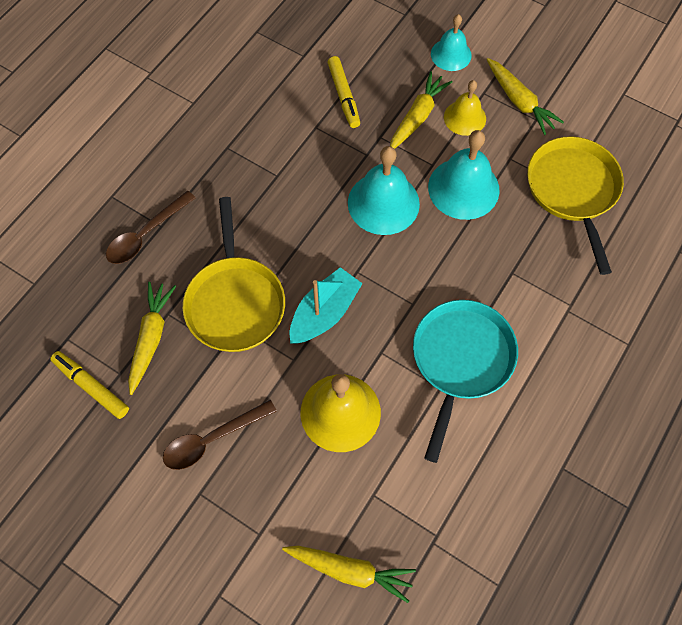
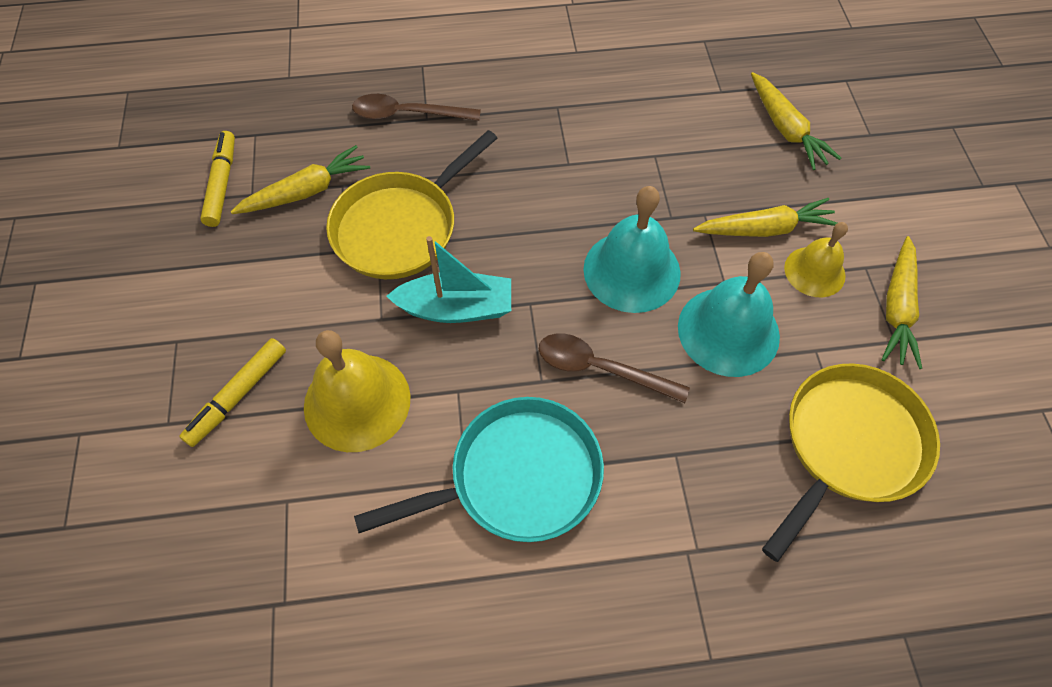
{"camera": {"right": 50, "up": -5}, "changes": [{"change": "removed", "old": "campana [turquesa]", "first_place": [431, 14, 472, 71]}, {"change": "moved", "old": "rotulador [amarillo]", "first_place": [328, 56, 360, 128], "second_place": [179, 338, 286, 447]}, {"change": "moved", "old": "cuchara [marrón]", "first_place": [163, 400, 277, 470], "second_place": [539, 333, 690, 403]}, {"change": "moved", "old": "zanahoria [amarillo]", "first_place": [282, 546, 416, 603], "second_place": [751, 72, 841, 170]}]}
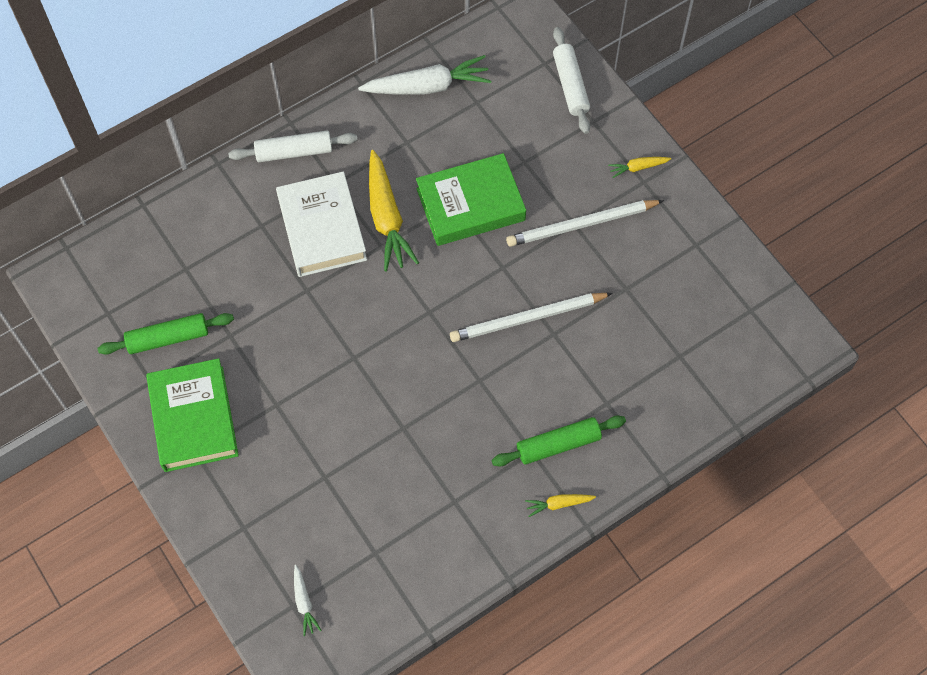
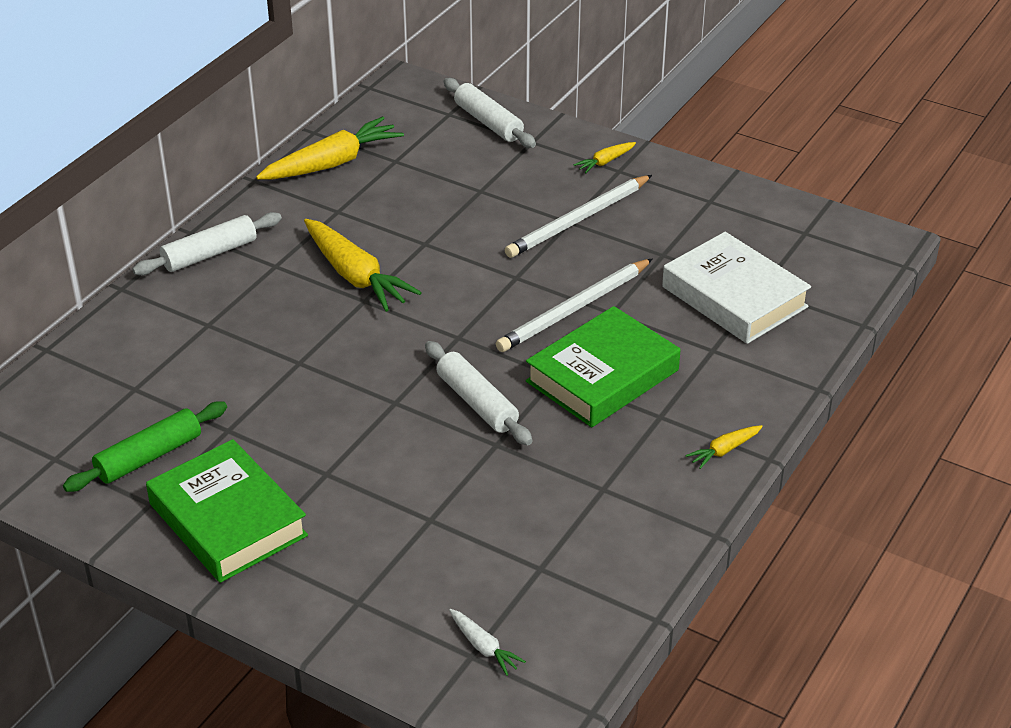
{"camera": {"right": -25, "up": -25}, "changes": [{"change": "recoloured", "old": "zanahoria [blanco]", "new": "zanahoria [amarillo]", "first_place": [358, 55, 491, 95], "second_place": [256, 116, 404, 180]}, {"change": "moved", "old": "libro [verde]", "first_place": [416, 153, 526, 246], "second_place": [526, 306, 681, 427]}, {"change": "moved", "old": "libro [blanco]", "first_place": [276, 171, 367, 277], "second_place": [662, 232, 811, 344]}, {"change": "removed", "old": "rodillo [verde]", "first_place": [492, 416, 626, 467]}, {"change": "added", "new": "rodillo [blanco]", "second_place": [425, 341, 532, 445]}]}
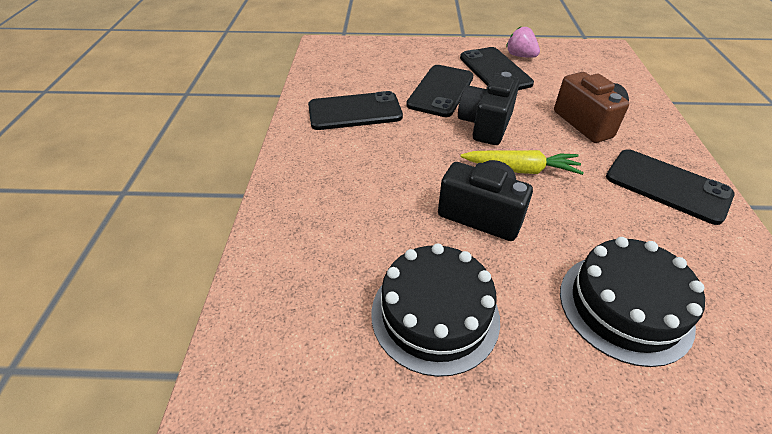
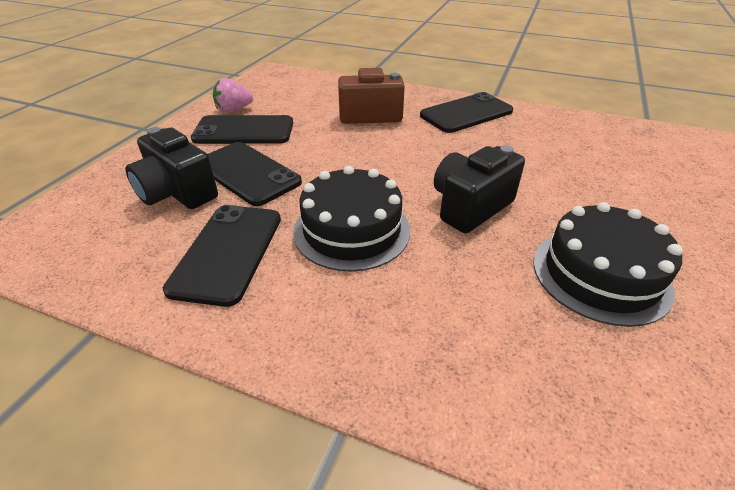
{"camera": {"right": -70, "up": -5}, "changes": [{"change": "moved", "old": "cámara [negro]", "first_place": [458, 72, 520, 145], "second_place": [125, 127, 218, 209]}, {"change": "removed", "old": "zanahoria [amarillo]", "first_place": [460, 150, 584, 175]}, {"change": "moved", "old": "tarta [negro]", "first_place": [560, 237, 705, 367], "second_place": [293, 166, 410, 272]}]}
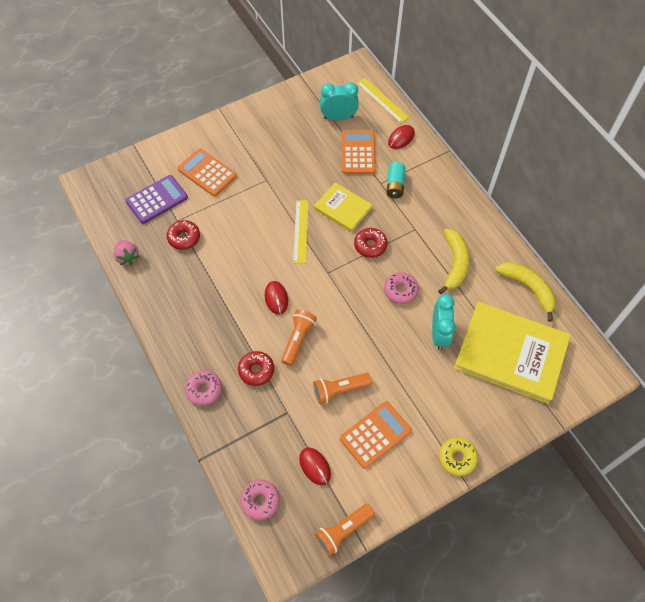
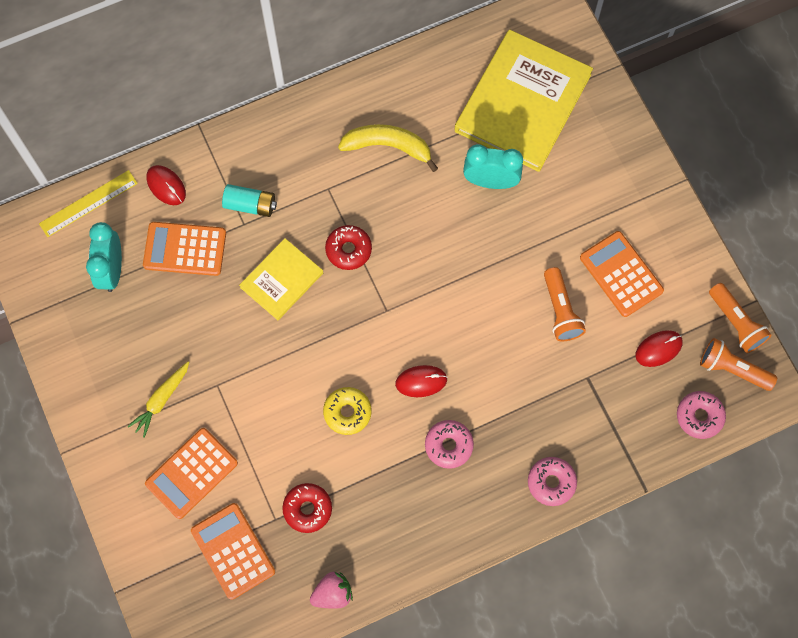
{"camera": {"right": -85, "up": 10}, "changes": [{"change": "recoloured", "old": "calculadora [morado]", "new": "calculadora [naranja]", "first_place": [126, 175, 188, 224], "second_place": [191, 503, 275, 600]}, {"change": "removed", "old": "regla [amarillo]", "first_place": [293, 200, 309, 263]}, {"change": "removed", "old": "plátano [amarillo]", "first_place": [495, 262, 556, 322]}, {"change": "moved", "old": "rosquilla [rosa]", "first_place": [384, 272, 419, 304], "second_place": [425, 420, 474, 469]}, {"change": "moved", "old": "lámpara de mano [naranja]", "first_place": [281, 309, 317, 366], "second_place": [700, 338, 777, 391]}, {"change": "removed", "old": "rosquilla [rojo]", "first_place": [238, 351, 274, 386]}, {"change": "moved", "old": "rosquilla [amarillo]", "first_place": [439, 437, 478, 476], "second_place": [323, 387, 372, 435]}, {"change": "added", "new": "zanahoria [amarillo]", "second_place": [127, 361, 189, 438]}]}
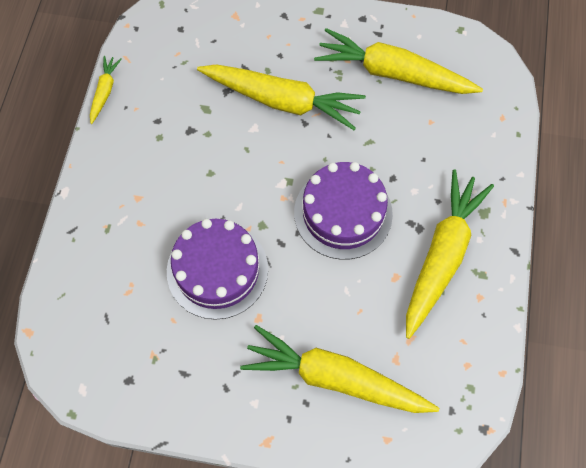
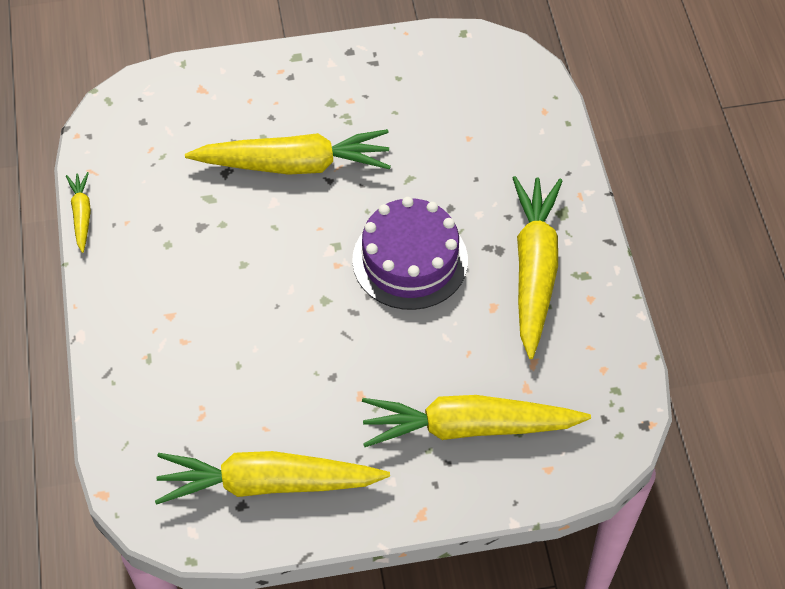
{"camera": {"right": -20, "up": -10}, "changes": [{"change": "moved", "old": "zanahoria [amarillo]", "first_place": [314, 28, 483, 94], "second_place": [155, 451, 390, 505]}, {"change": "removed", "old": "tarta [morado]", "first_place": [167, 219, 268, 320]}]}
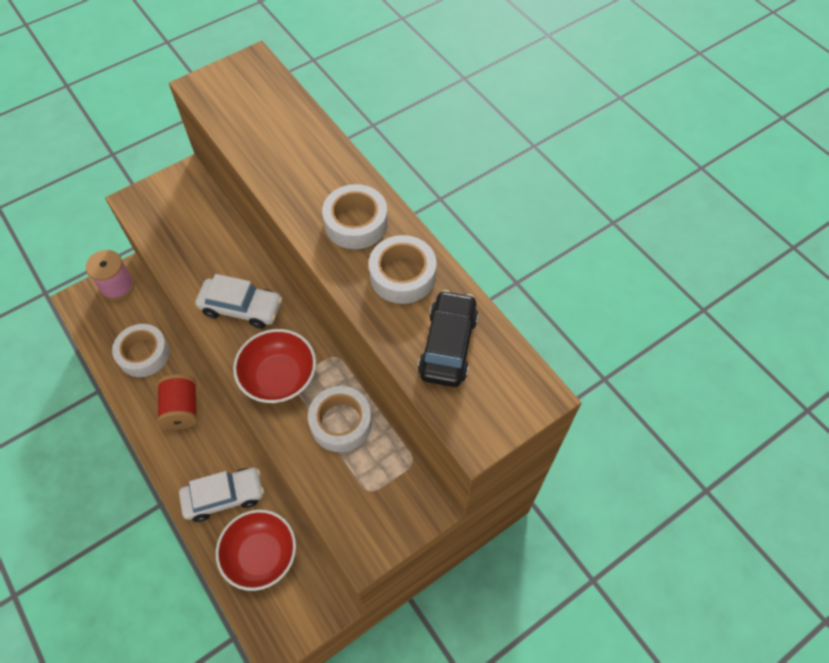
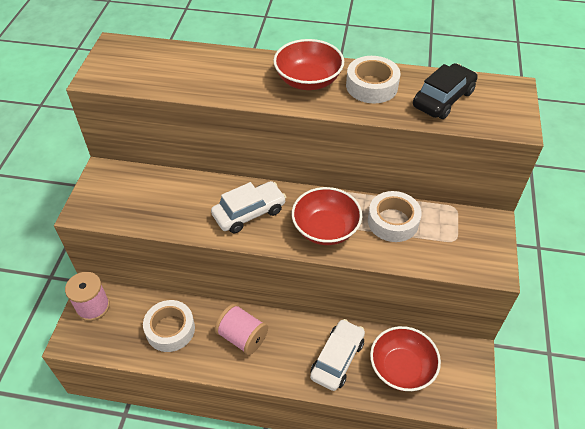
{"camera": {"right": -45, "up": -10}, "changes": [{"change": "replaced", "old": "cinta adhesiva [blanco]", "new": "cuenco [rojo]", "first_place": [322, 184, 388, 249], "second_place": [273, 39, 344, 90]}, {"change": "turned", "old": "coche [negro]", "first_place": [418, 290, 478, 387], "second_place": [413, 63, 478, 119], "degrees": 75}, {"change": "recoloured", "old": "carrete [rojo]", "new": "carrete [rosa]", "first_place": [157, 374, 197, 430], "second_place": [215, 304, 268, 355]}]}
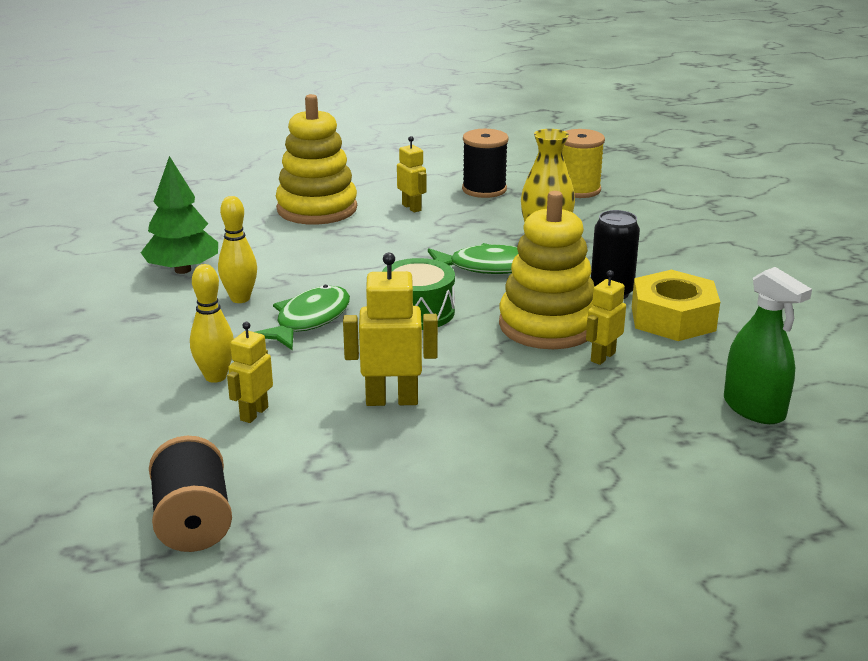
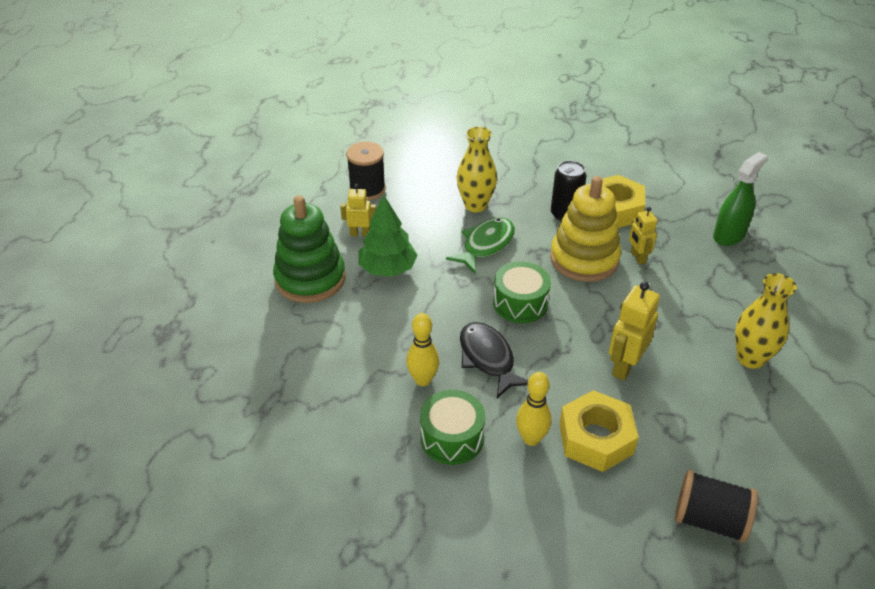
{"camera": {"right": -55, "up": 15}, "changes": [{"change": "recoloured", "old": "juguete apilable [amarillo]", "new": "juguete apilable [verde]", "first_place": [276, 94, 357, 225], "second_place": [273, 195, 346, 303]}, {"change": "removed", "old": "carrete [amarillo]", "first_place": [562, 129, 605, 198]}, {"change": "moved", "old": "árbol [verde]", "first_place": [141, 156, 218, 274], "second_place": [358, 195, 418, 277]}, {"change": "turned", "old": "pulverizador [verde]", "first_place": [724, 267, 812, 424], "second_place": [713, 152, 767, 246], "degrees": -45}, {"change": "recoloured", "old": "pez [verde]", "new": "pez [negro]", "first_place": [255, 285, 350, 350], "second_place": [460, 322, 528, 398]}, {"change": "replaced", "old": "robot [amarillo]", "new": "tuerca [amarillo]", "first_place": [227, 322, 273, 423], "second_place": [559, 390, 639, 472]}, {"change": "added", "new": "florero [amarillo]", "second_place": [735, 273, 797, 369]}, {"change": "added", "new": "tambor [verde]", "second_place": [420, 390, 485, 465]}]}
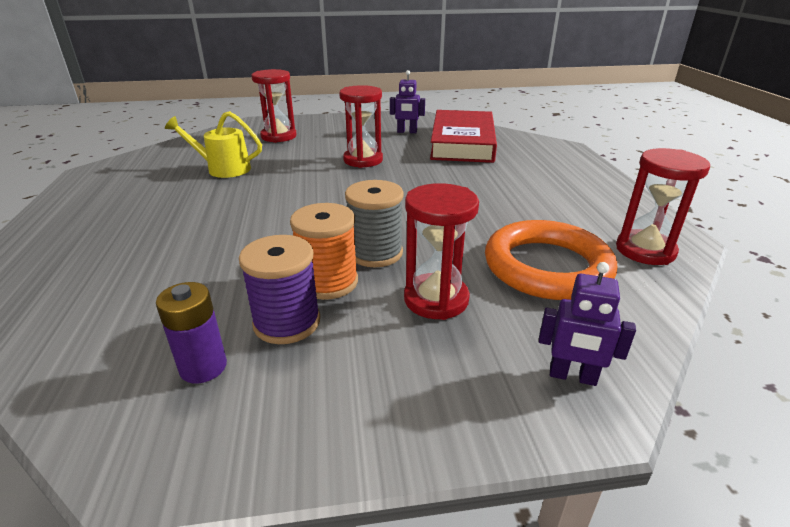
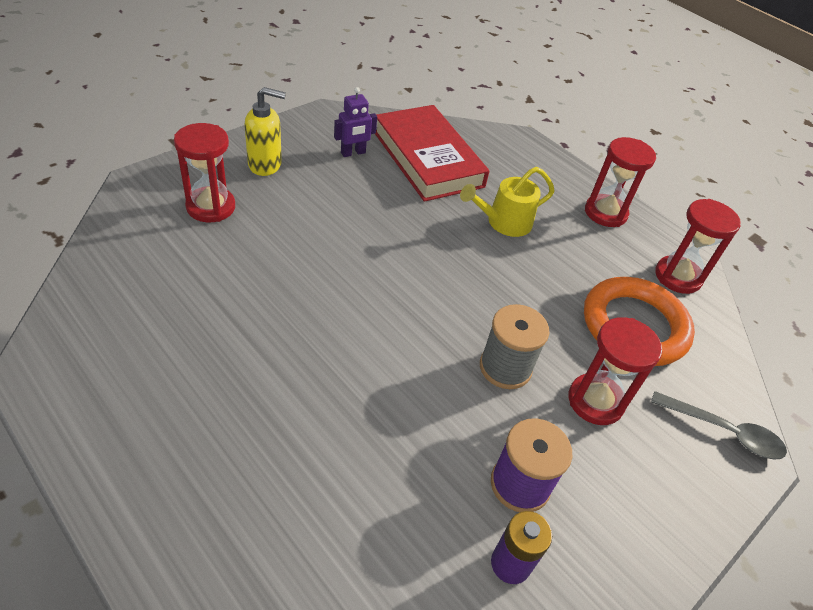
{"camera": {"right": -40, "up": 15}, "changes": [{"change": "moved", "old": "reloj de arena [rojo]", "first_place": [339, 85, 383, 168], "second_place": [585, 137, 656, 227]}, {"change": "moved", "old": "regadera [amarillo]", "first_place": [165, 111, 262, 178], "second_place": [460, 167, 554, 237]}, {"change": "removed", "old": "carrete [naranja]", "first_place": [290, 203, 358, 300]}, {"change": "replaced", "old": "robot [morado]", "new": "cuchara [gris]", "first_place": [539, 262, 636, 386], "second_place": [651, 391, 787, 460]}, {"change": "added", "new": "dispensador de jabón [amarillo]", "second_place": [244, 87, 286, 176]}]}
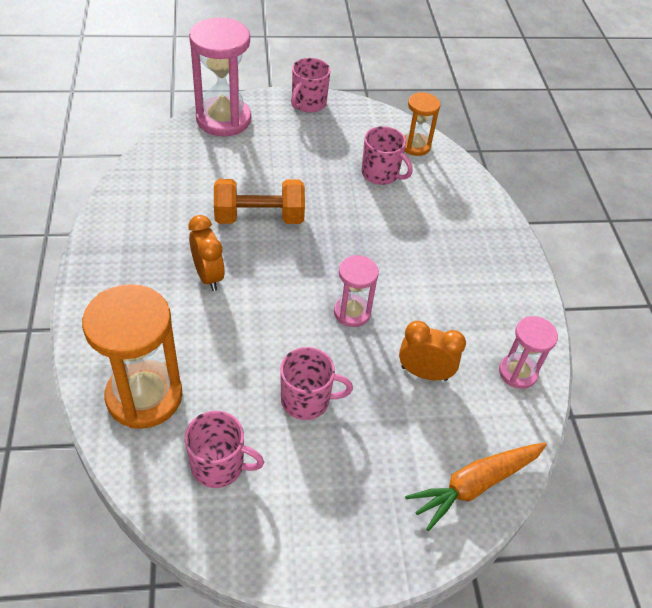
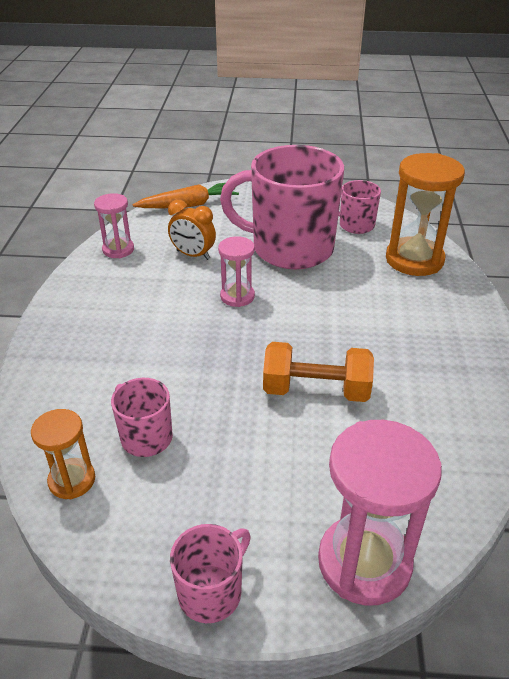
{"camera": {"right": -165, "up": -10}, "changes": [{"change": "removed", "old": "despertador [naranja]", "first_place": [189, 215, 225, 291]}, {"change": "resized", "old": "taza [rosa]", "first_place": [280, 347, 353, 420], "second_place": [220, 145, 344, 270], "factor": 2.15}]}
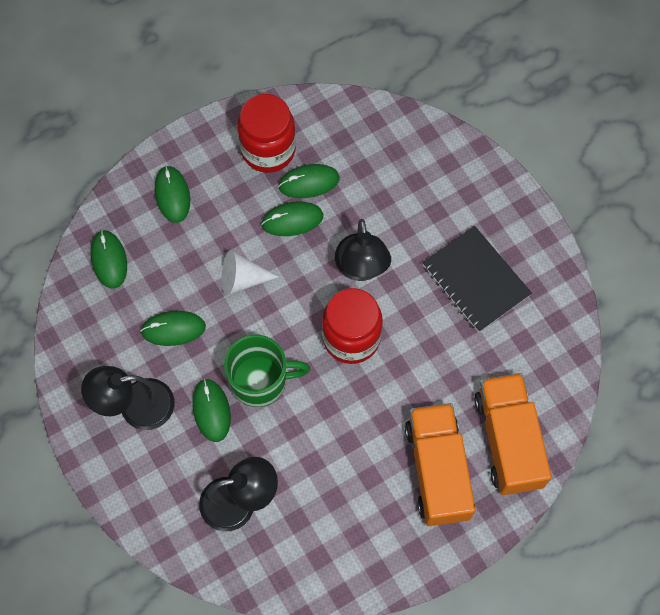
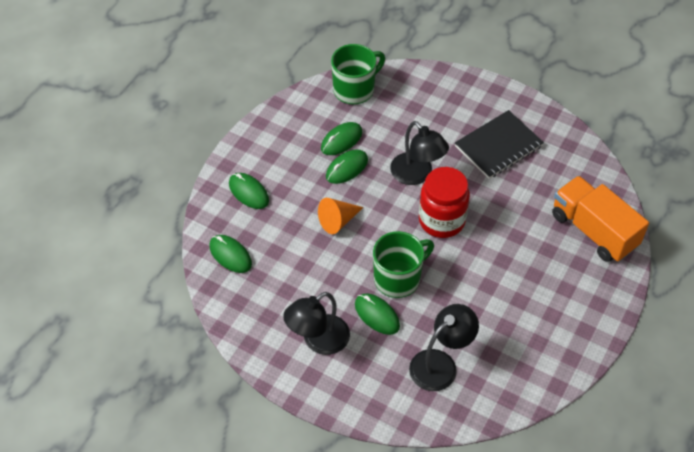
{"camera": {"right": -30, "up": -15}, "changes": [{"change": "removed", "old": "tarro [rojo]", "first_place": [238, 94, 296, 173]}, {"change": "turned", "old": "cuaderno [negro]", "first_place": [422, 226, 532, 332], "second_place": [455, 110, 544, 179], "degrees": -60}, {"change": "recoloured", "old": "cono [blanco]", "new": "cono [naranja]", "first_place": [222, 250, 279, 295], "second_place": [318, 198, 363, 234]}, {"change": "removed", "old": "ratón [verde]", "first_place": [140, 311, 206, 346]}, {"change": "removed", "old": "camión [naranja]", "first_place": [405, 403, 475, 526]}, {"change": "added", "new": "taza [verde]", "second_place": [331, 44, 385, 104]}]}
